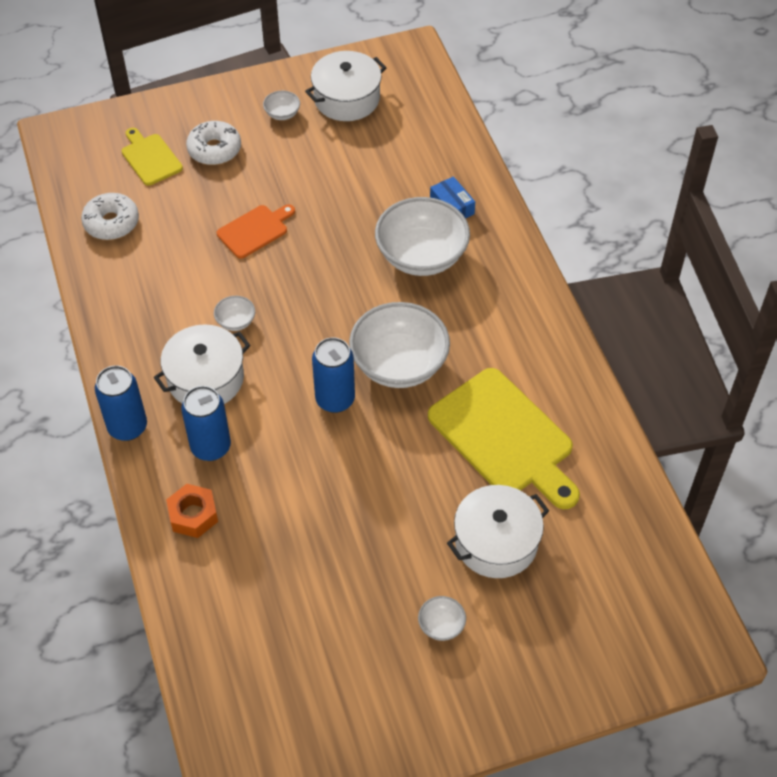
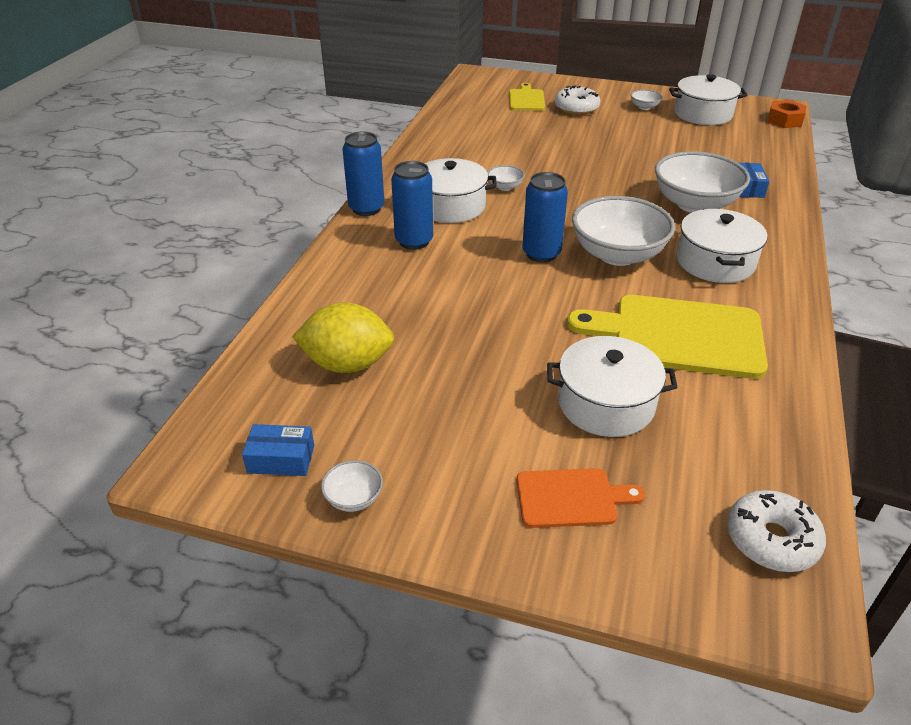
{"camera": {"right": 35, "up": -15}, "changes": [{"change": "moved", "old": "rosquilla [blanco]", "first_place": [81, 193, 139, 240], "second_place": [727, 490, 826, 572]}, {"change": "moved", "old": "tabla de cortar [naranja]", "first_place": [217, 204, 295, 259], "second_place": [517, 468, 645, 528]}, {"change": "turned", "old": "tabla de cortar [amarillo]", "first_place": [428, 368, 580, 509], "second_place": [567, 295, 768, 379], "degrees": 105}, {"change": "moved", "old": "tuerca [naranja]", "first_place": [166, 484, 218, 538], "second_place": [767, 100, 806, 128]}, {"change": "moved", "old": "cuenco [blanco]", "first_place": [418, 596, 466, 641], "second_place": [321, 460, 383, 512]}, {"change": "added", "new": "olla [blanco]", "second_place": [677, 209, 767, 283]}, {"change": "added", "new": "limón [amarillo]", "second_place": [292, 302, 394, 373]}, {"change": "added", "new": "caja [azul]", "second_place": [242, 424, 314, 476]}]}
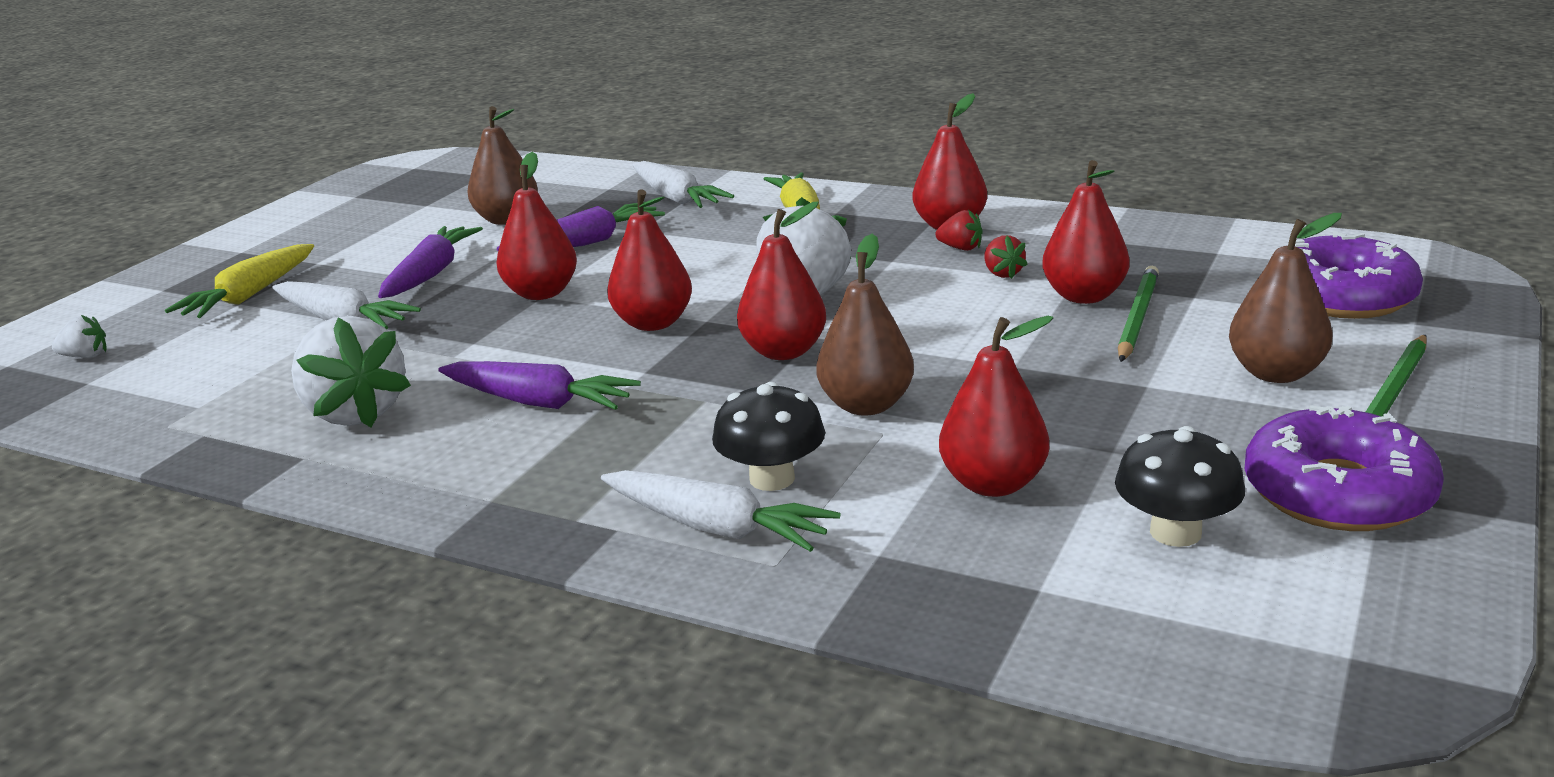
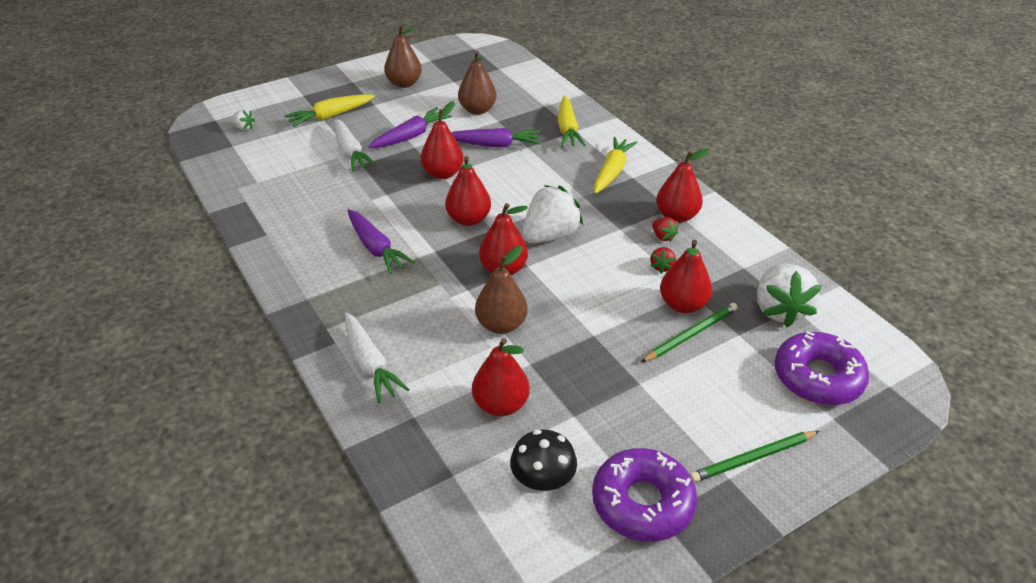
{"camera": {"right": 30, "up": 15}, "changes": [{"change": "recoloured", "old": "zanahoria [blanco]", "new": "zanahoria [amarillo]", "first_place": [633, 161, 734, 208], "second_place": [558, 96, 586, 147]}, {"change": "moved", "old": "pera [marrón]", "first_place": [1229, 213, 1342, 383], "second_place": [384, 25, 422, 88]}, {"change": "moved", "old": "fresa [blanco]", "first_place": [291, 316, 411, 427], "second_place": [757, 264, 822, 327]}, {"change": "removed", "old": "seta [negro]", "first_place": [712, 382, 825, 491]}]}
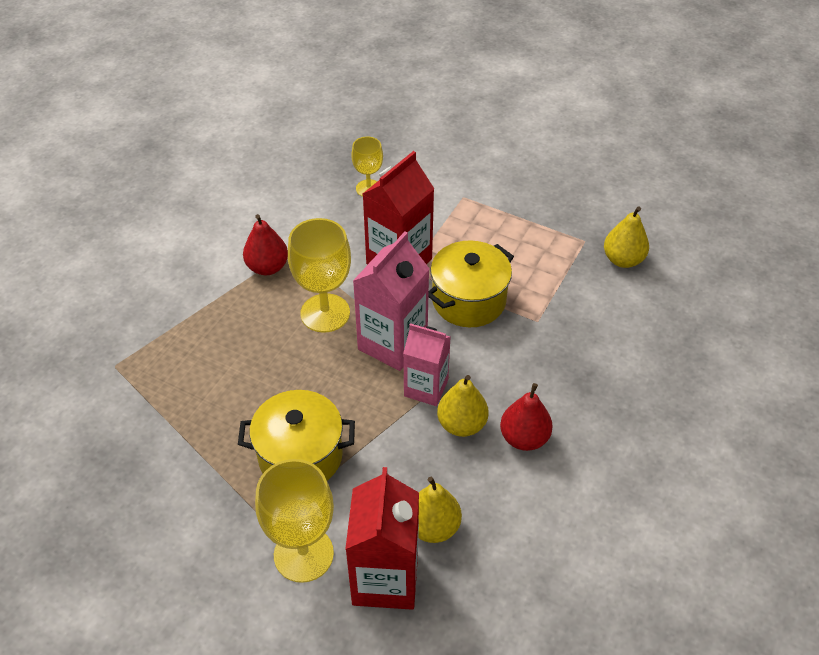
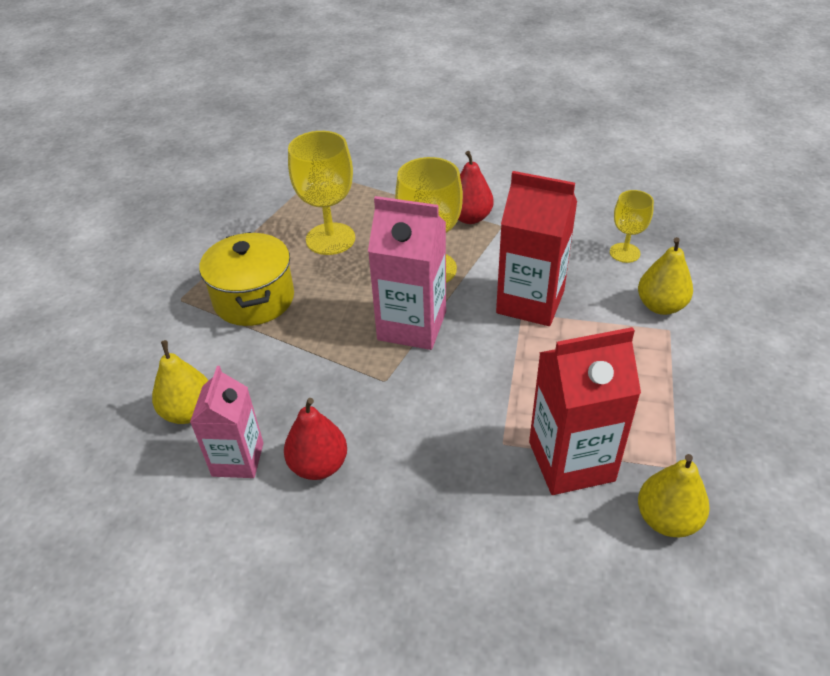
{"camera": {"right": 75, "up": -5}, "changes": [{"change": "removed", "old": "olla [amarillo]", "first_place": [428, 241, 514, 327]}, {"change": "moved", "old": "cartón de leche [rosa]", "first_place": [403, 323, 451, 406], "second_place": [190, 366, 263, 478]}, {"change": "moved", "old": "pera [amarillo]", "first_place": [437, 375, 489, 437], "second_place": [638, 237, 693, 315]}, {"change": "moved", "old": "copa [amarillo]", "first_place": [255, 459, 334, 583], "second_place": [288, 131, 355, 255]}, {"change": "moved", "old": "cartón de leche [rojo]", "first_place": [345, 467, 419, 610], "second_place": [529, 327, 641, 495]}]}
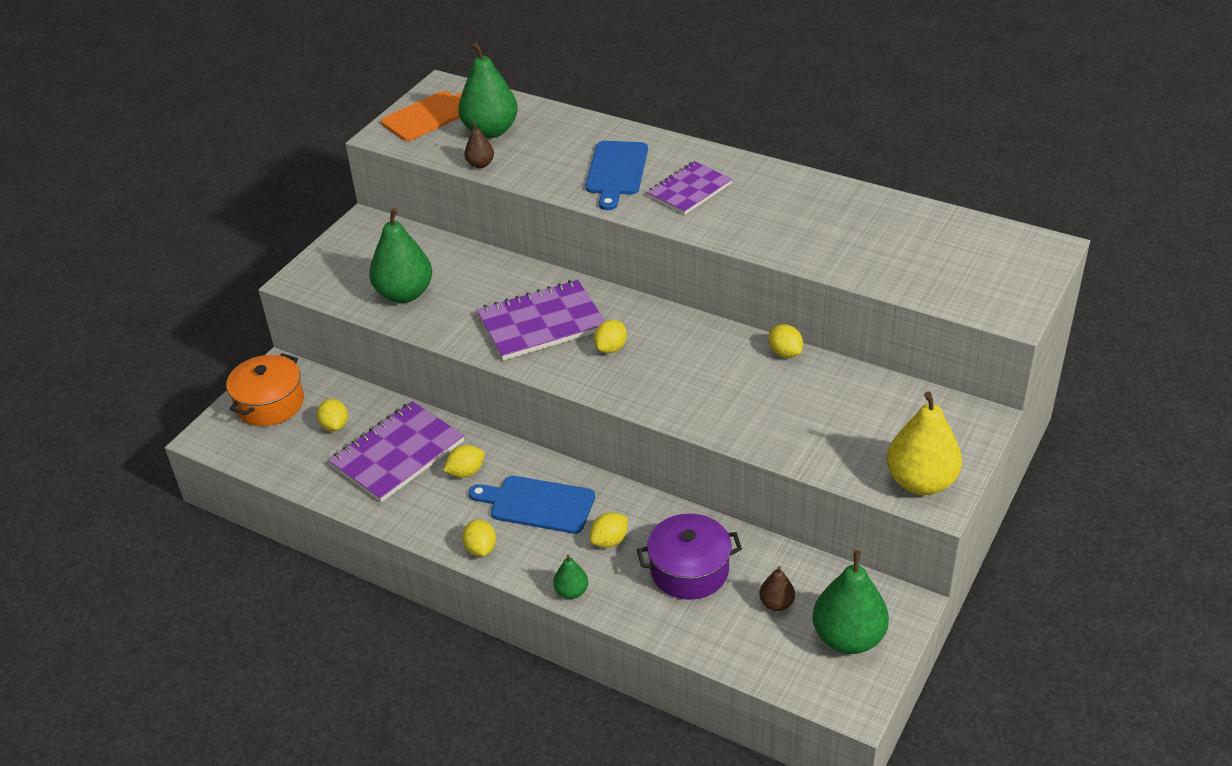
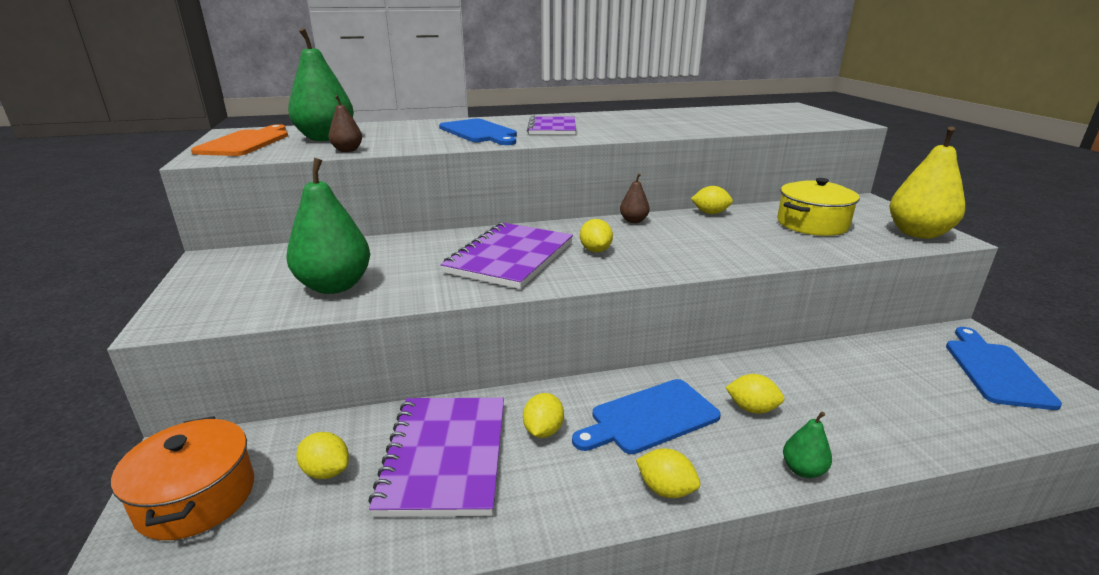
{"camera": {"right": -45, "up": -15}, "changes": [{"change": "turned", "old": "limón [amarillo]", "first_place": [590, 512, 628, 548], "second_place": [725, 374, 785, 414], "degrees": -75}, {"change": "removed", "old": "olla [morado]", "first_place": [637, 514, 742, 600]}, {"change": "replaced", "old": "pera [verde]", "new": "tabla de cortar [azul]", "first_place": [813, 550, 889, 654], "second_place": [946, 327, 1062, 410]}, {"change": "moved", "old": "pera [marrón]", "first_place": [759, 566, 795, 611], "second_place": [620, 173, 650, 223]}, {"change": "added", "new": "olla [amarillo]", "second_place": [777, 178, 859, 236]}]}
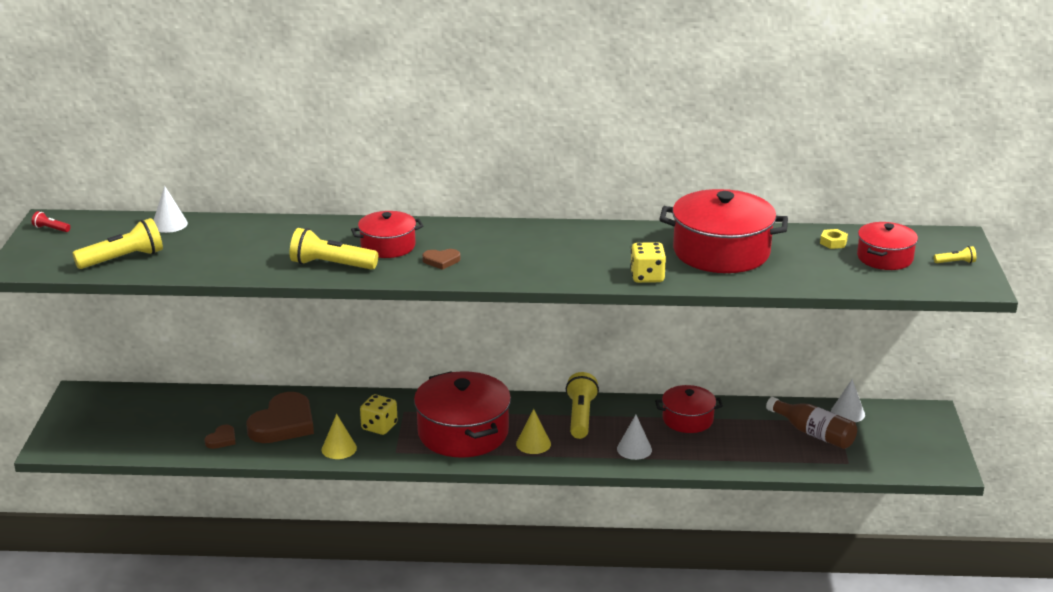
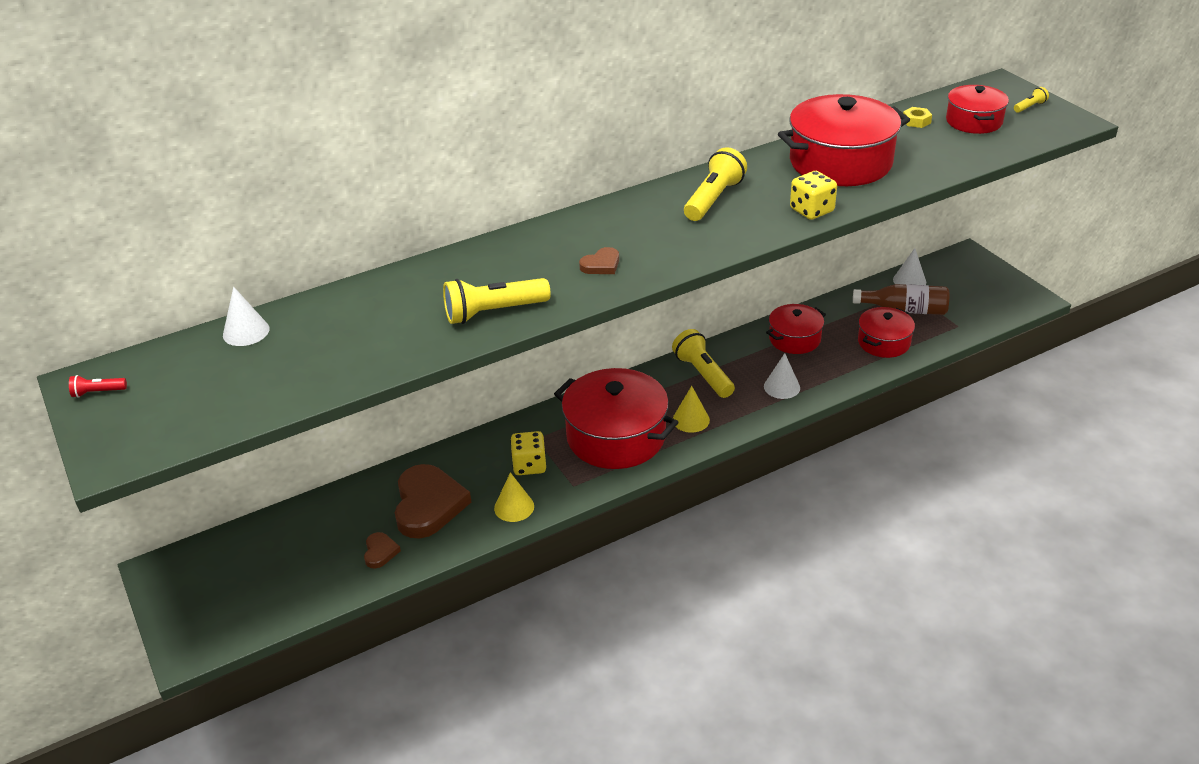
{"camera": {"right": -30, "up": 10}, "changes": [{"change": "moved", "old": "olla [rojo]", "first_place": [351, 211, 423, 258], "second_place": [858, 307, 915, 358]}, {"change": "moved", "old": "lámpara de mano [amarillo]", "first_place": [72, 218, 163, 269], "second_place": [684, 147, 747, 221]}]}
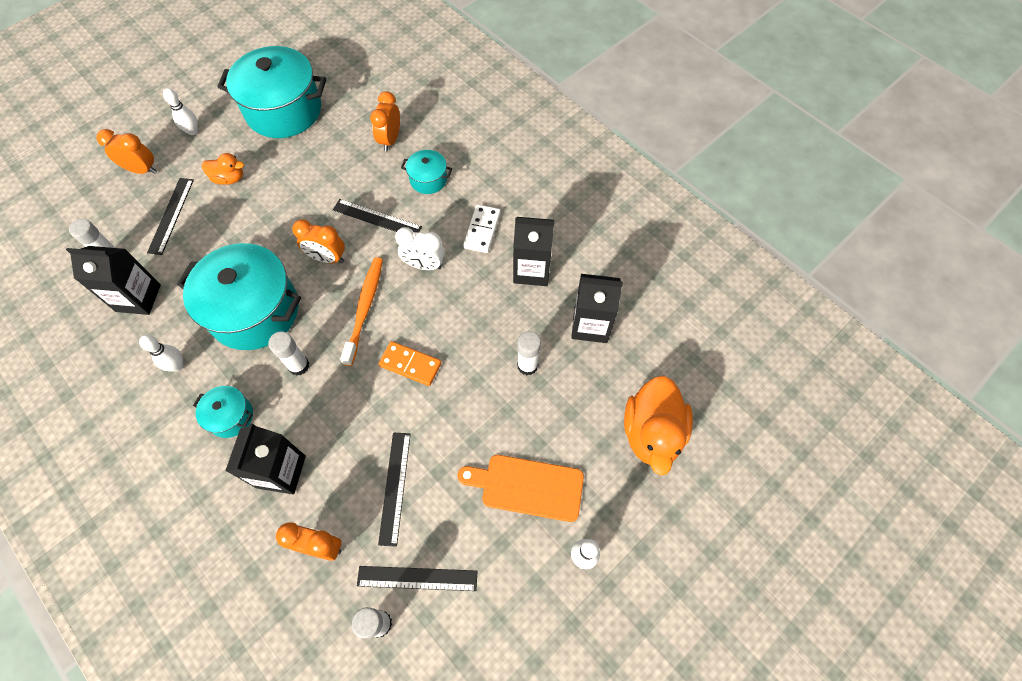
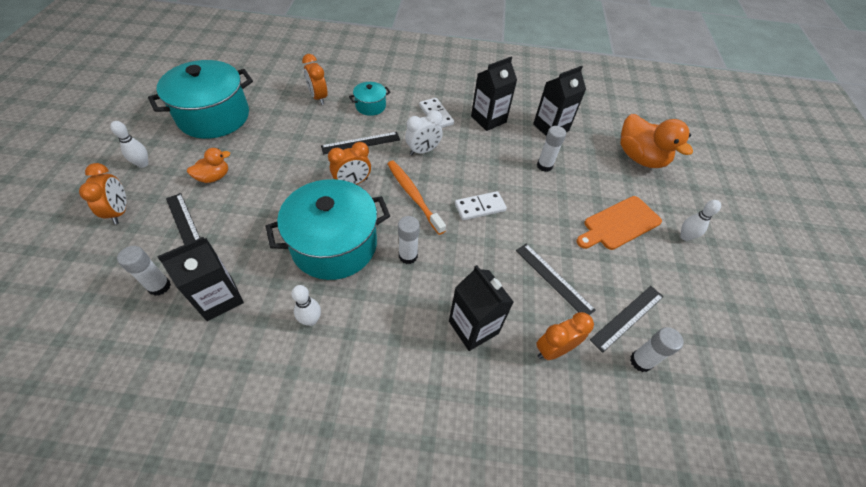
{"camera": {"right": -45, "up": -10}, "changes": [{"change": "turned", "old": "despertador [naranja]", "first_place": [97, 129, 157, 174], "second_place": [79, 163, 126, 224], "degrees": 105}, {"change": "recoloured", "old": "ficha de dominó [naranja]", "new": "ficha de dominó [blanco]", "first_place": [378, 341, 441, 386], "second_place": [455, 191, 507, 220]}, {"change": "removed", "old": "olla [turquesa]", "first_place": [193, 386, 253, 438]}]}
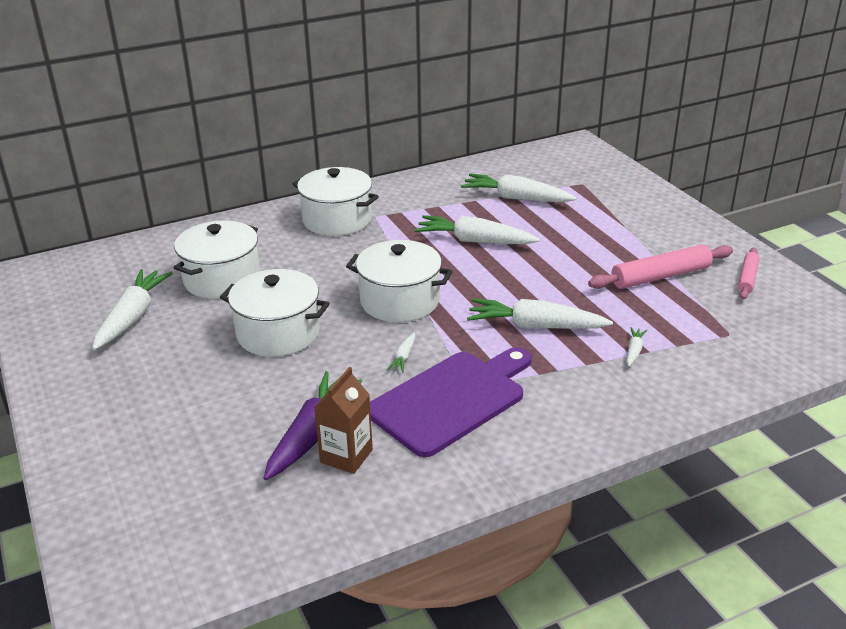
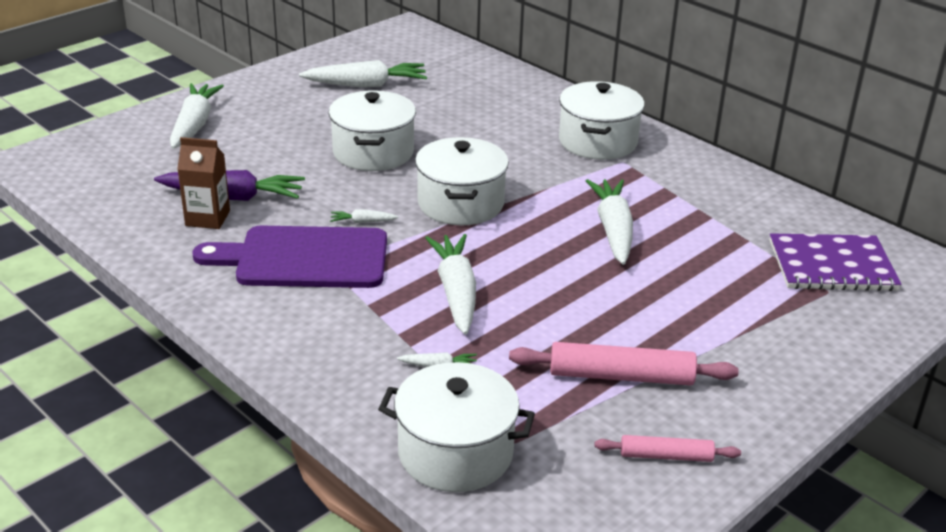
{"camera": {"right": 70, "up": 0}, "changes": [{"change": "moved", "old": "zanahoria [blanco]", "first_place": [461, 174, 577, 202], "second_place": [170, 83, 224, 149]}, {"change": "moved", "old": "olla [blanco]", "first_place": [174, 221, 260, 299], "second_place": [378, 362, 535, 492]}, {"change": "turned", "old": "rodillo [rosa]", "first_place": [588, 244, 733, 289], "second_place": [509, 342, 739, 386], "degrees": -45}, {"change": "turned", "old": "tabla de cortar [morado]", "first_place": [370, 347, 532, 457], "second_place": [193, 226, 387, 288], "degrees": 150}, {"change": "added", "new": "cuaderno [morado]", "second_place": [770, 233, 902, 291]}]}
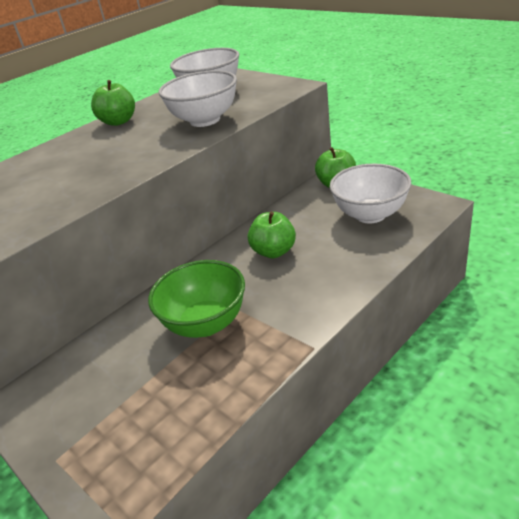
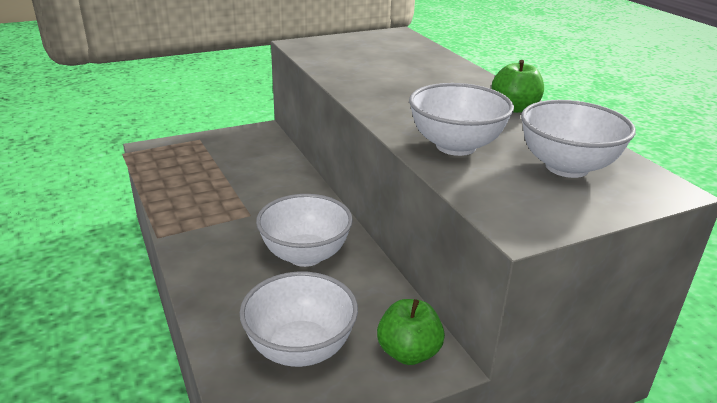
{"camera": {"right": 105, "up": -5}, "changes": [{"change": "replaced", "old": "manzana [verde]", "new": "cuenco [blanco]", "first_place": [248, 212, 296, 258], "second_place": [256, 194, 353, 267]}, {"change": "removed", "old": "cuenco [verde]", "first_place": [148, 260, 245, 338]}]}
